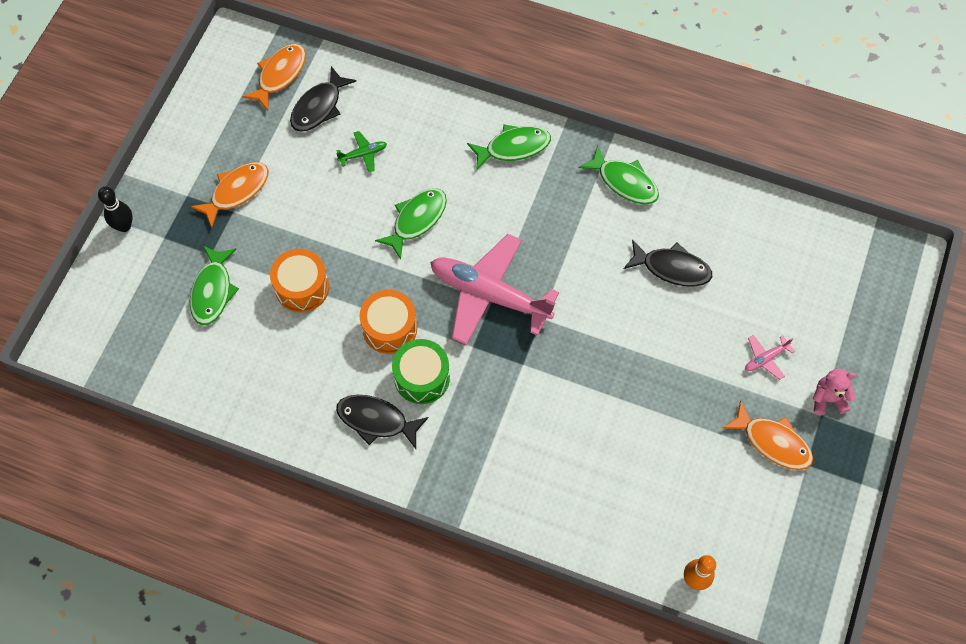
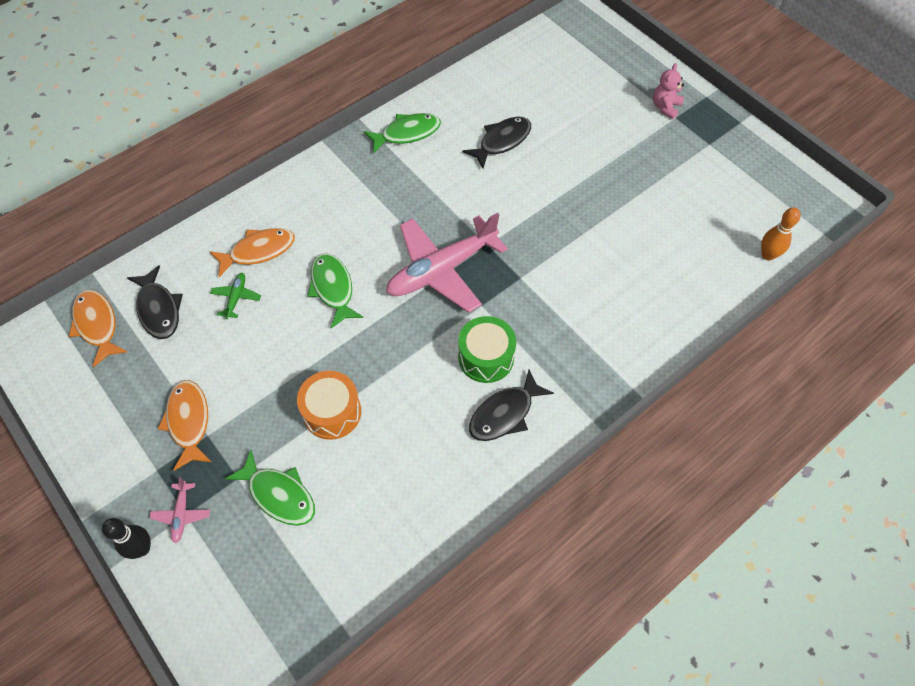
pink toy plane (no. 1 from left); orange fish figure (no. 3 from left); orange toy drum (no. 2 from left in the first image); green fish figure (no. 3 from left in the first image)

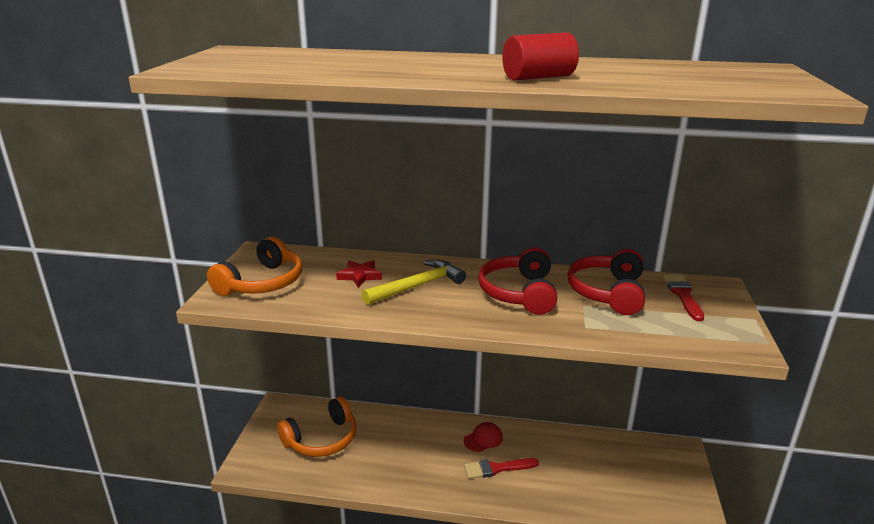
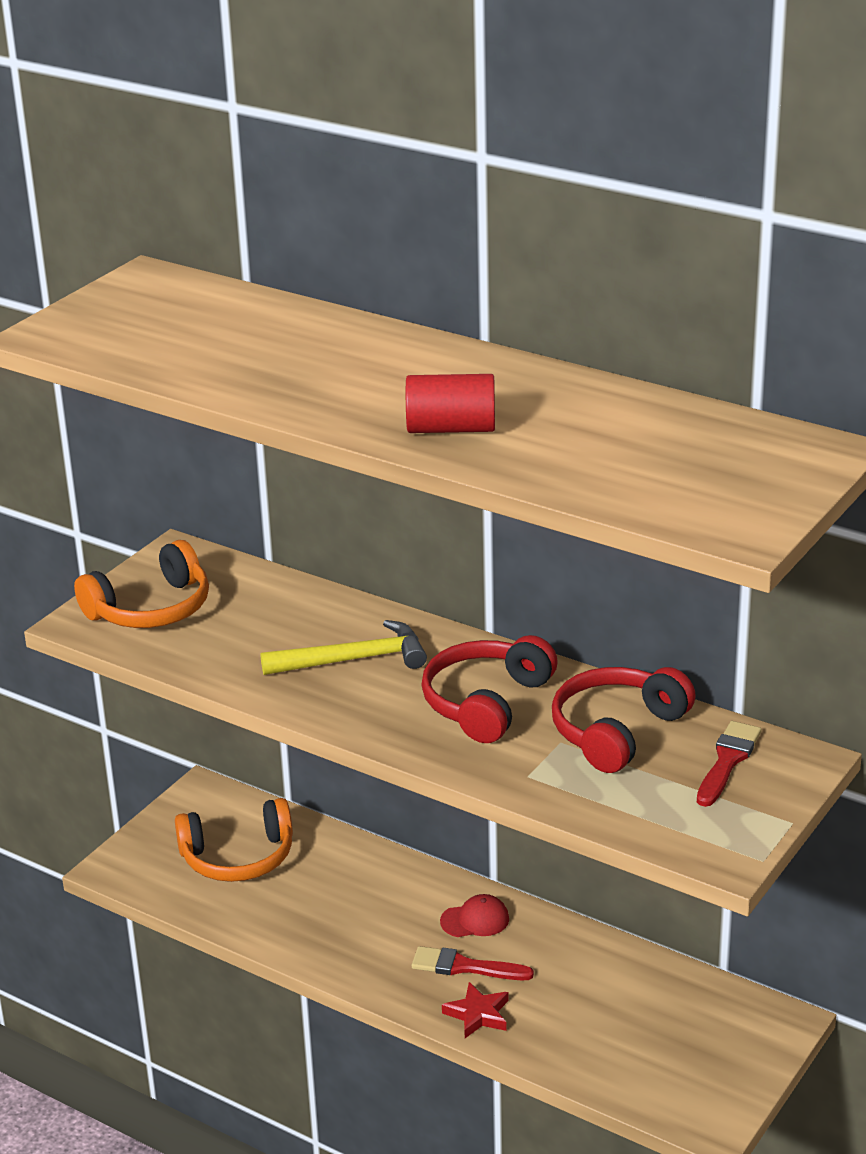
red star shape

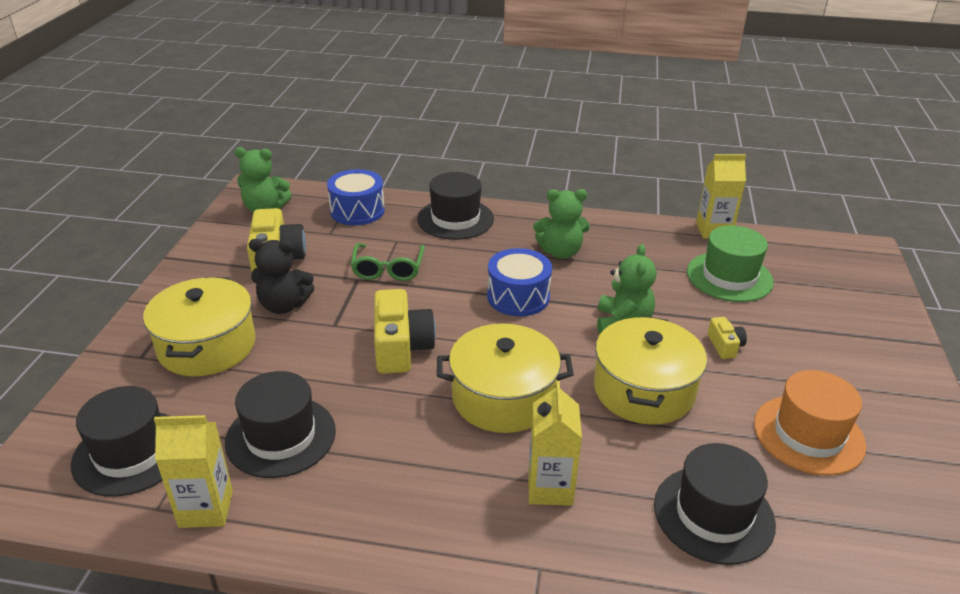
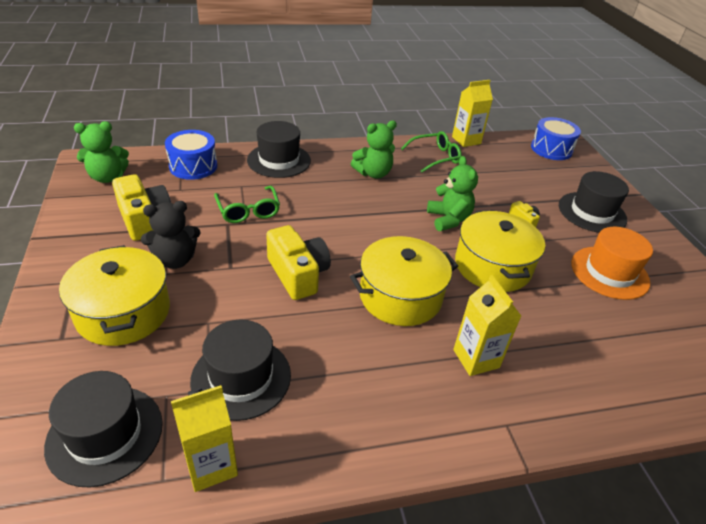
green spectacles (no. 2 from left); cobalt toy drum (no. 2 from left); black tall hat (no. 4 from left); green tall hat

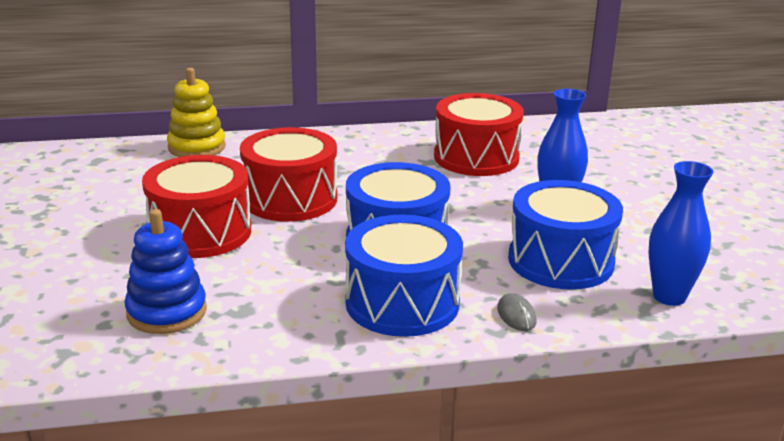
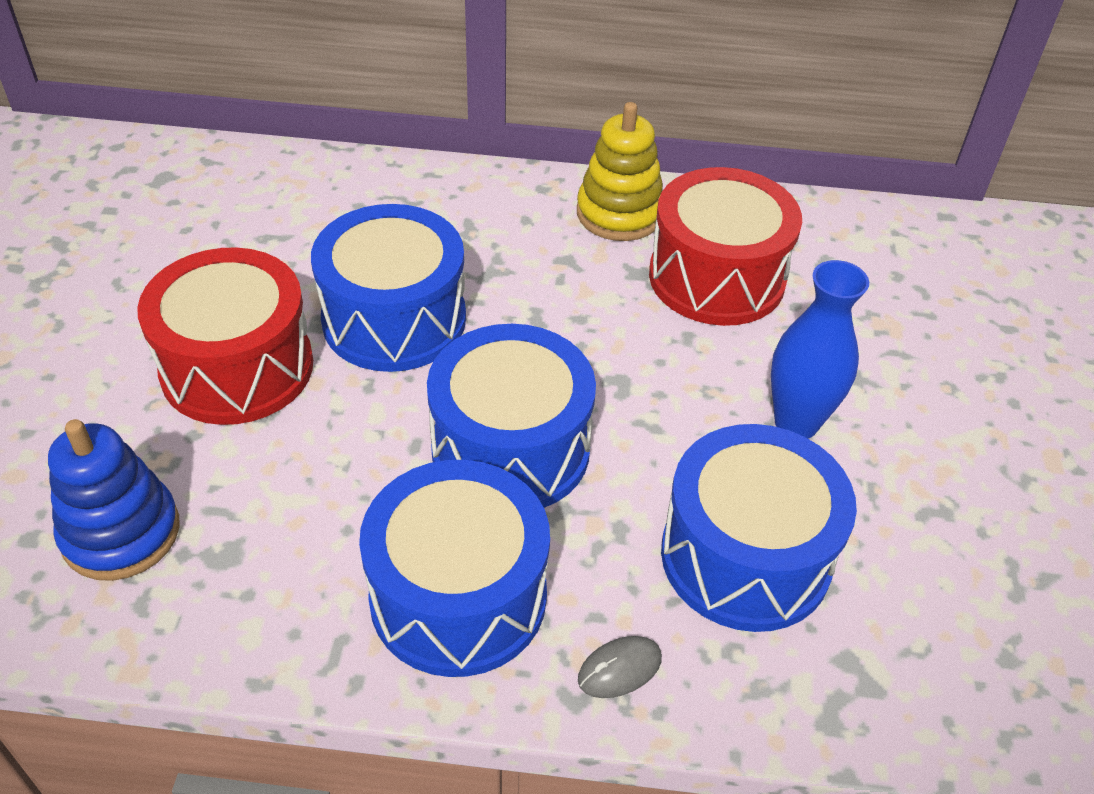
cobalt toy drum (no. 1 from left); bright yellow stacking toy; gray PC mouse; cobalt vase (no. 2 from left in the first image)

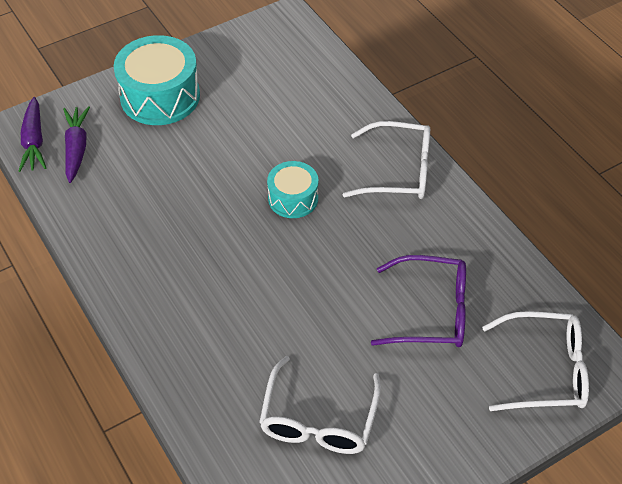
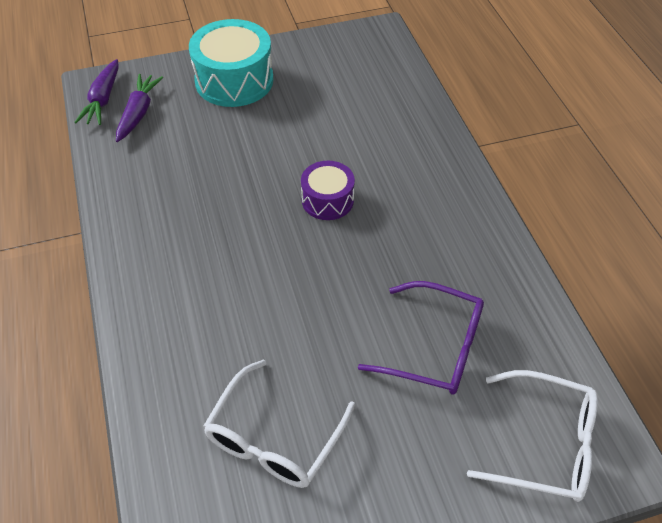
royal purple toy drum; snow-white spectacles (no. 2 from left in the first image)

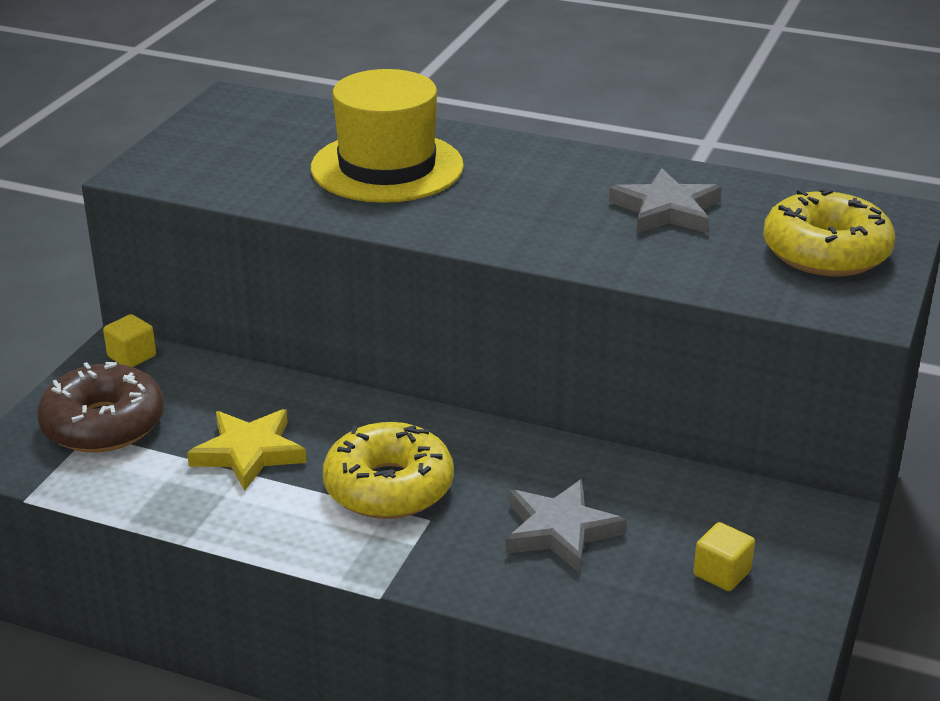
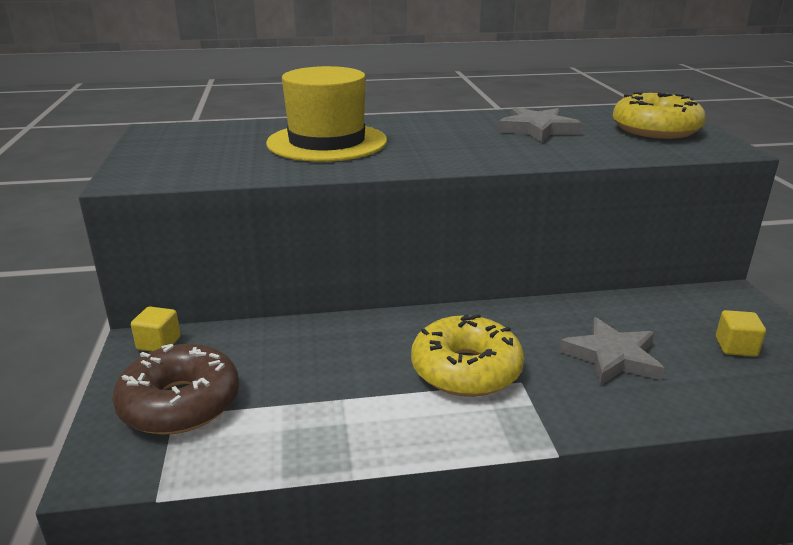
bright yellow star shape

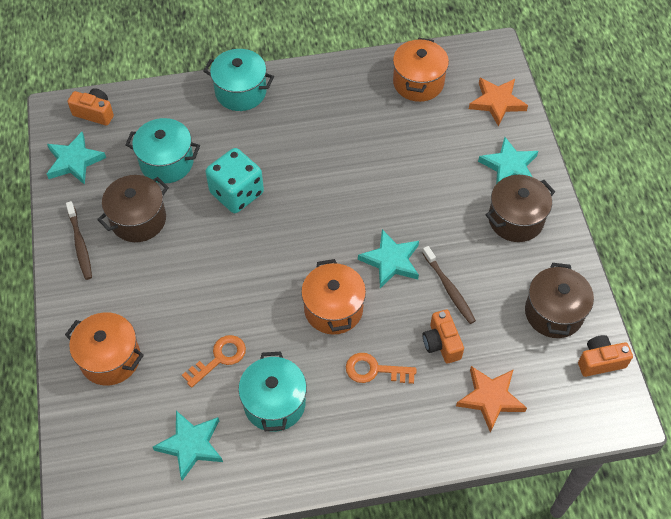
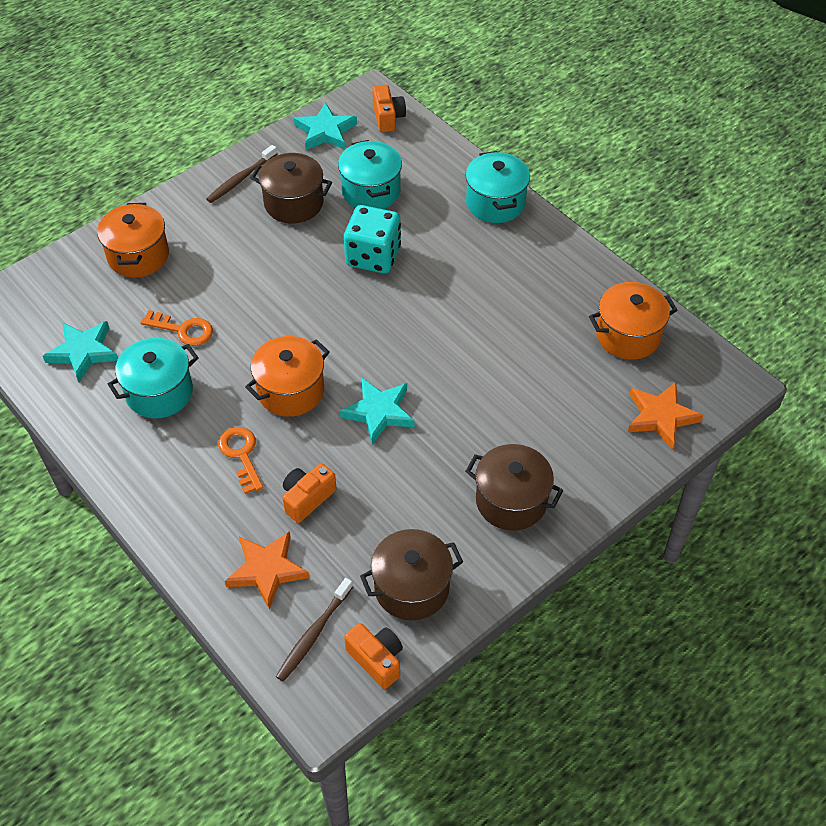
dark brown dental brush (no. 2 from left); turquoise star shape (no. 4 from left in the first image)

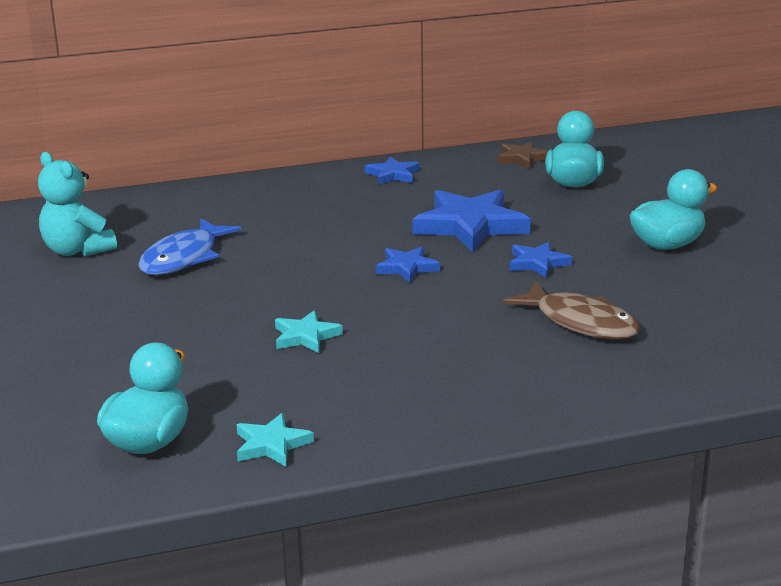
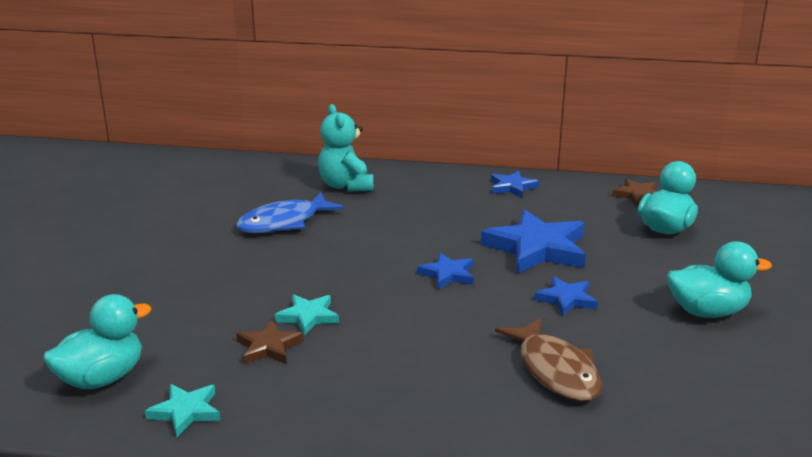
dark brown star shape (no. 1 from left); turquoise teddy

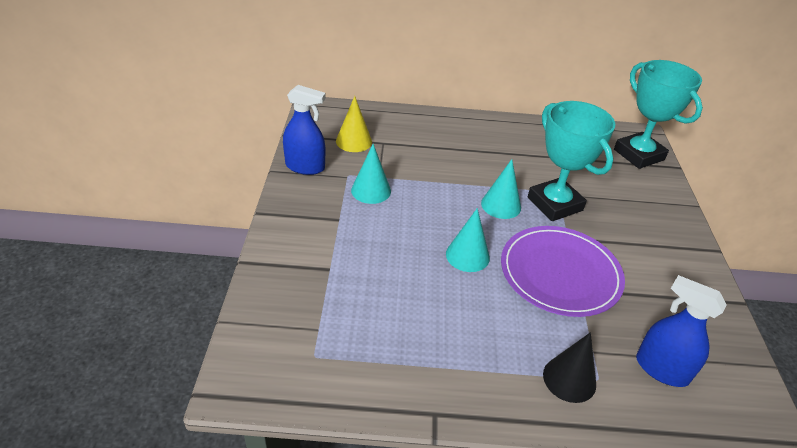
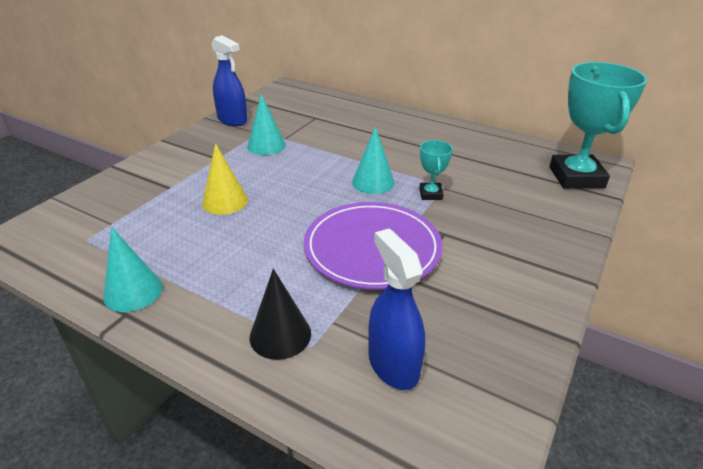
turquoise cone shape (no. 1 from left); bright yellow cone shape; turquoise award cup (no. 1 from left)

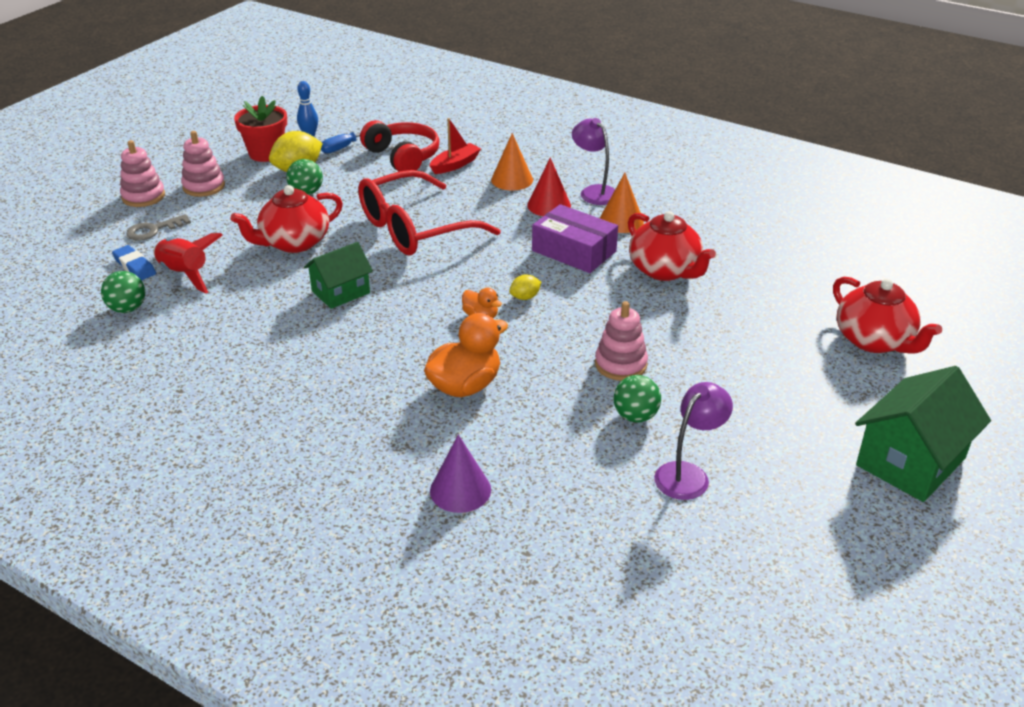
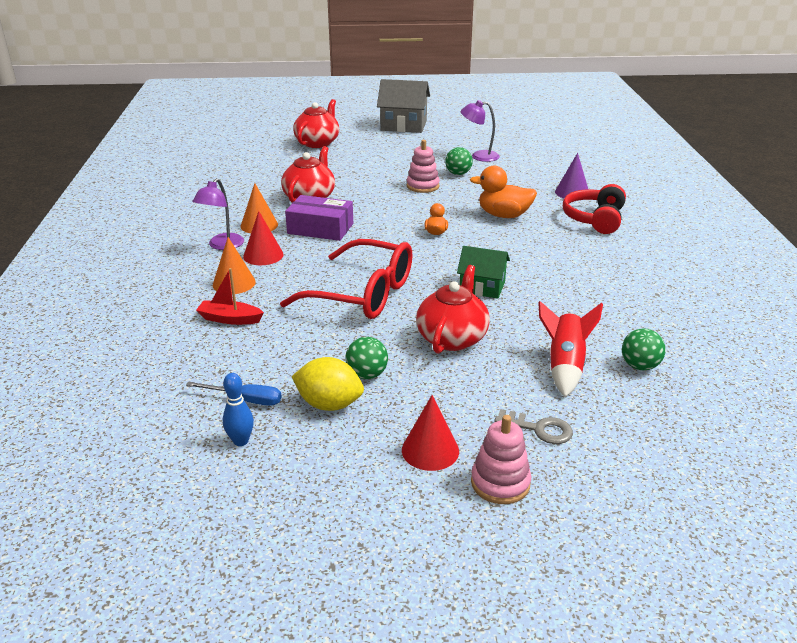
royal purple package; gray cottage; red cone shape (no. 2 from left); red tea pot (no. 3 from left); red headset; cobalt eraser; red flower pot; bright yellow citrus fruit (no. 2 from left in the first image)

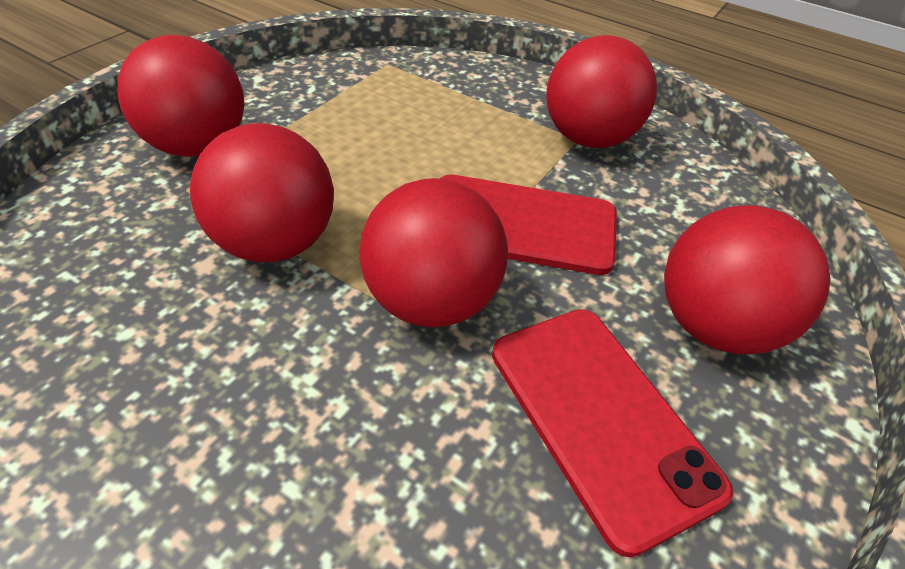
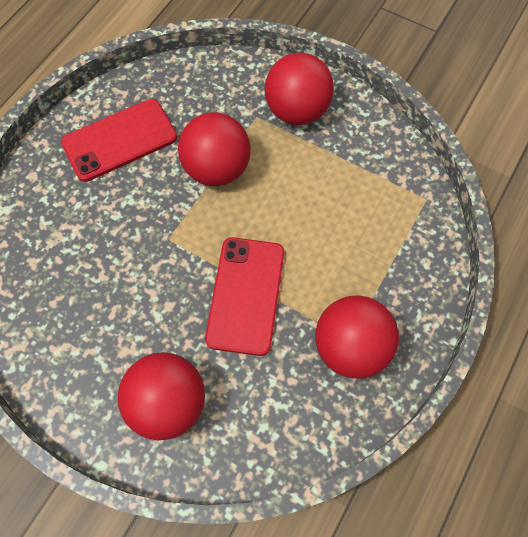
red mobile phone (no. 1 from left); red play ball (no. 3 from left in the first image)

